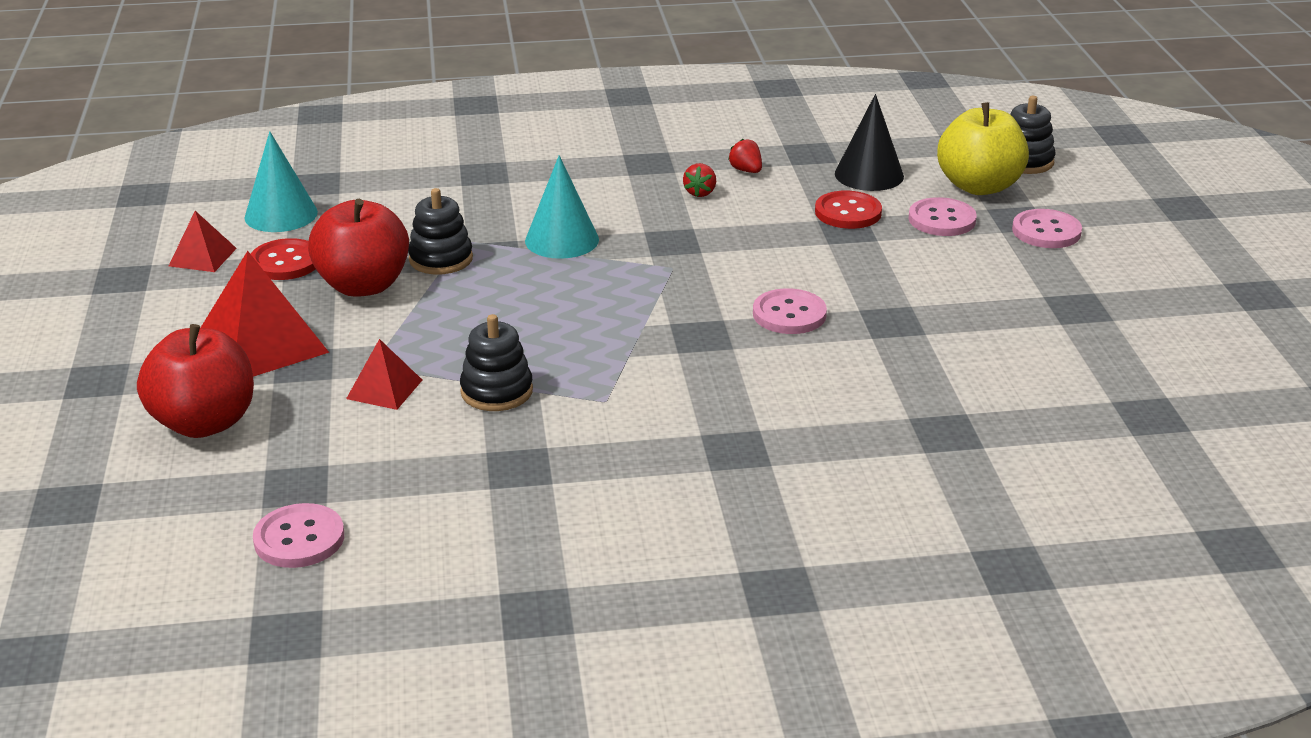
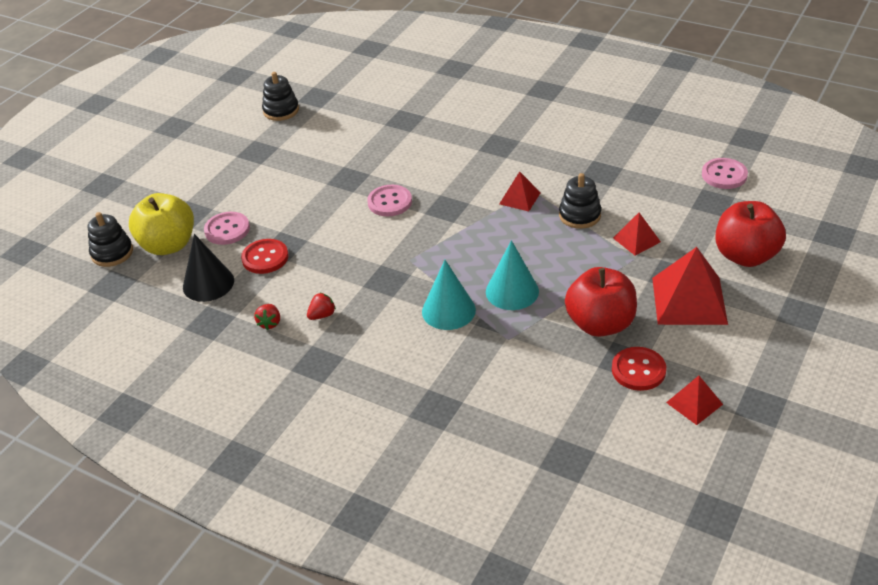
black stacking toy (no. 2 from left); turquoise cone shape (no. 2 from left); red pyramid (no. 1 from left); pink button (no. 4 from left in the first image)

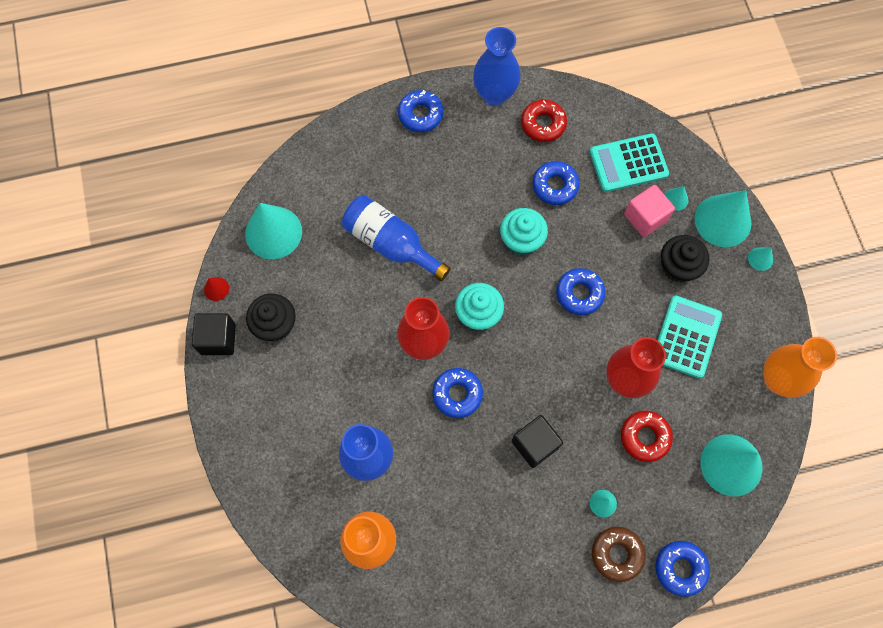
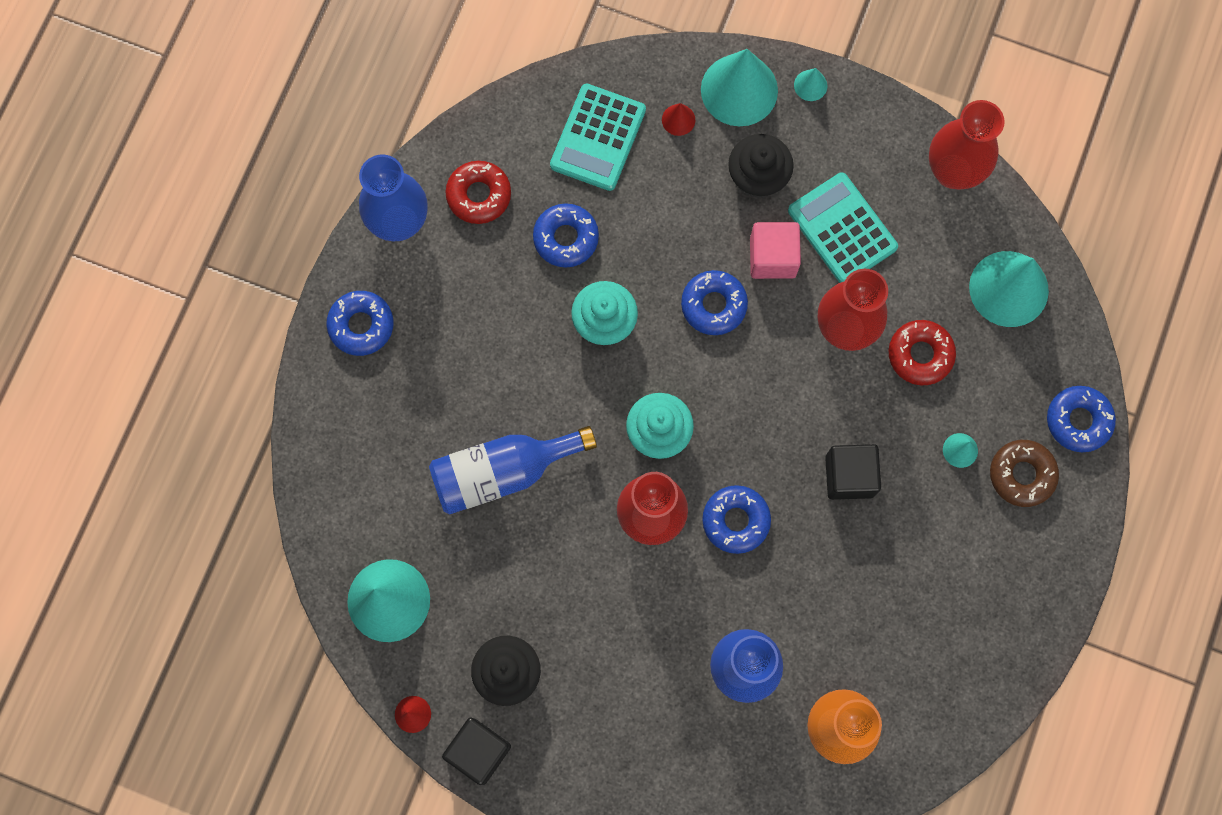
red cone shape (no. 2 from left); pink cube; red vase (no. 3 from left)

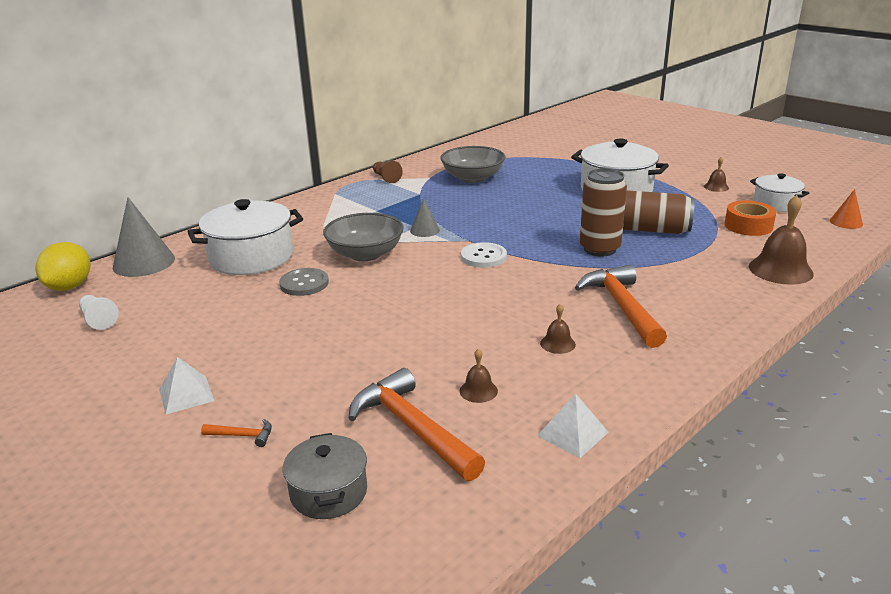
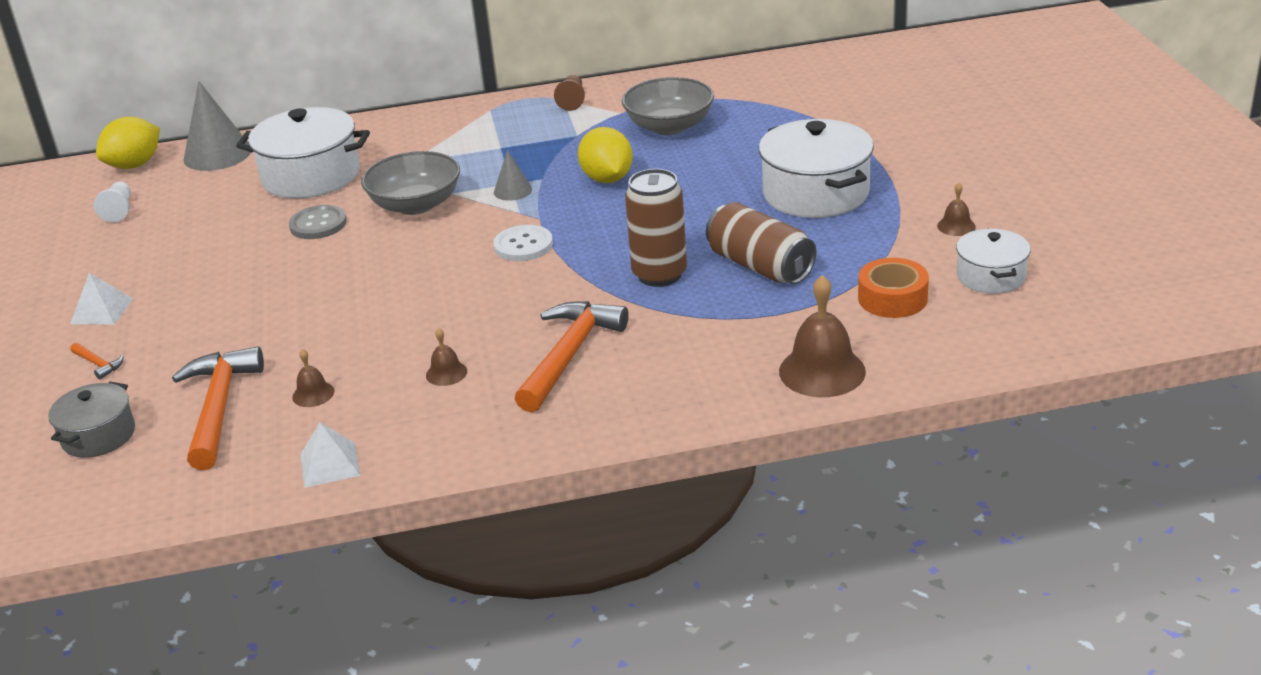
bright yellow citrus fruit (no. 2 from left); orange cone shape

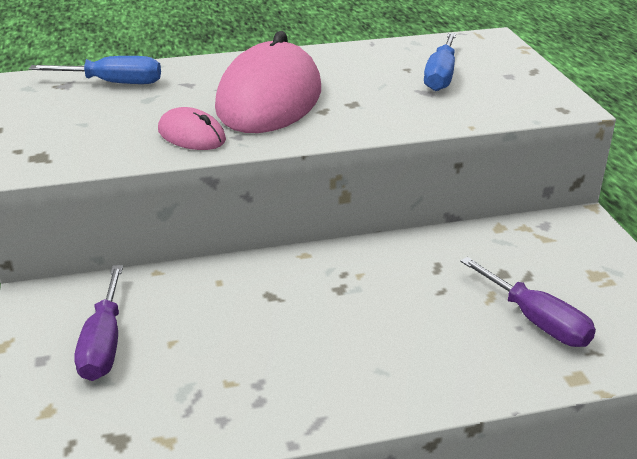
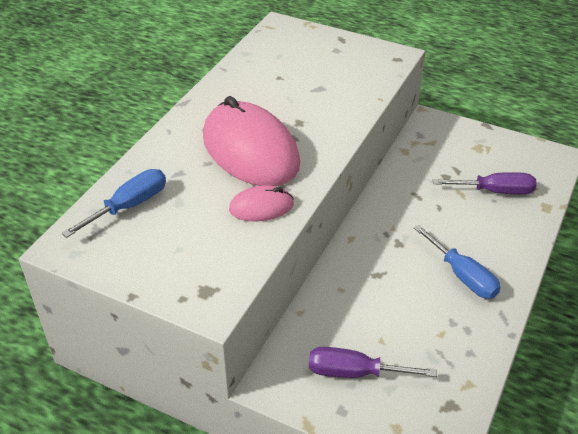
royal purple screwdriver (no. 1 from left); cobalt screwdriver (no. 2 from left)

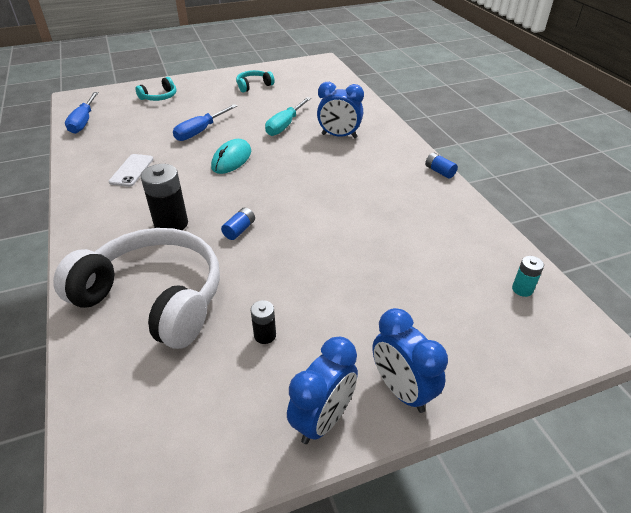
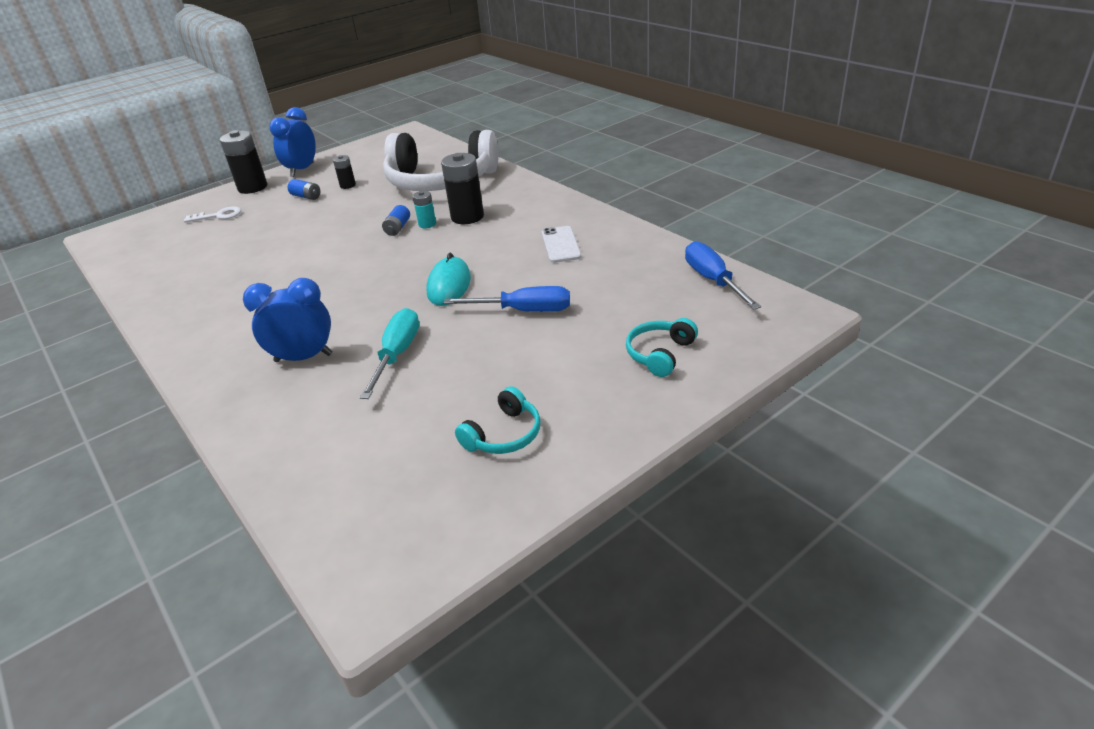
snow-white key; black power cell (no. 1 from left); cobalt power cell (no. 1 from left); turquoise power cell; cobalt screwdriver (no. 1 from left)

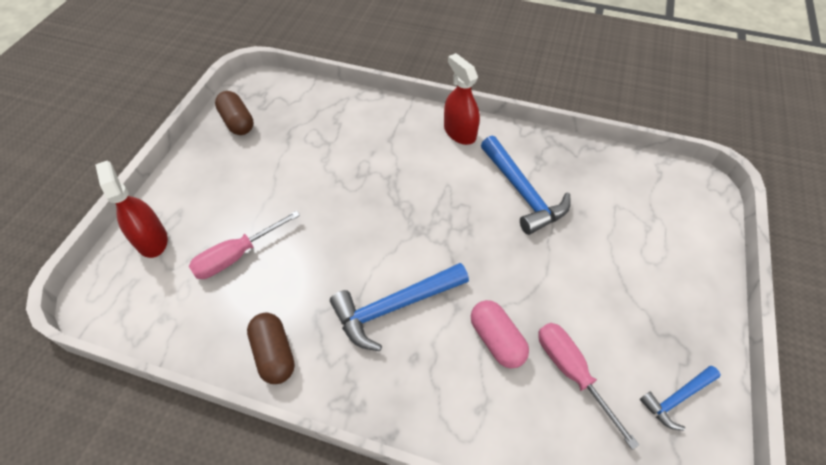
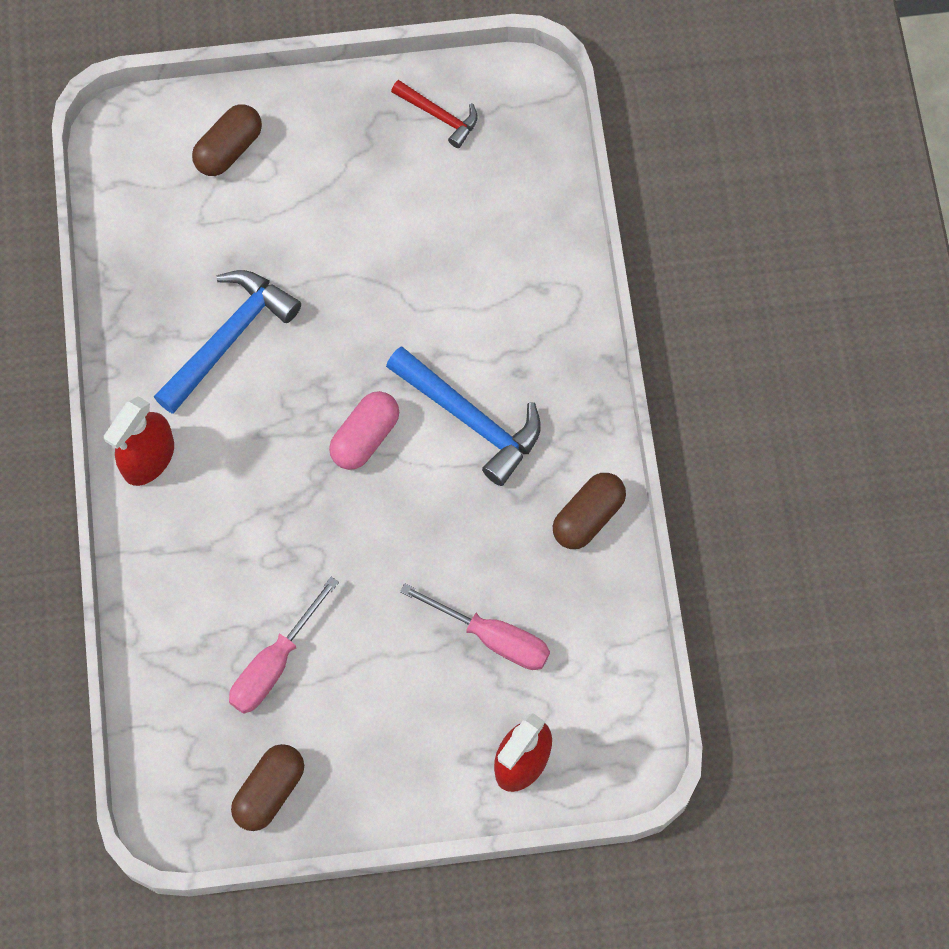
dark brown capsule (no. 1 from left); pink screwdriver (no. 1 from left); pink capsule; red carpenter's hammer

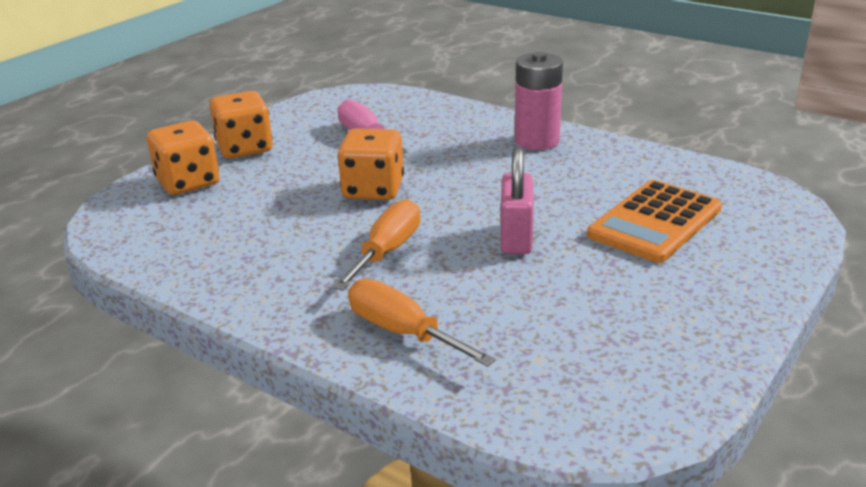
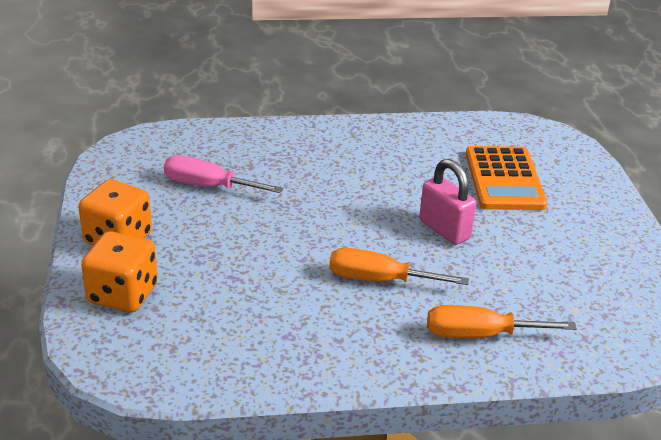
orange screwdriver (no. 1 from left); orange game die (no. 3 from left in the first image); pink power cell

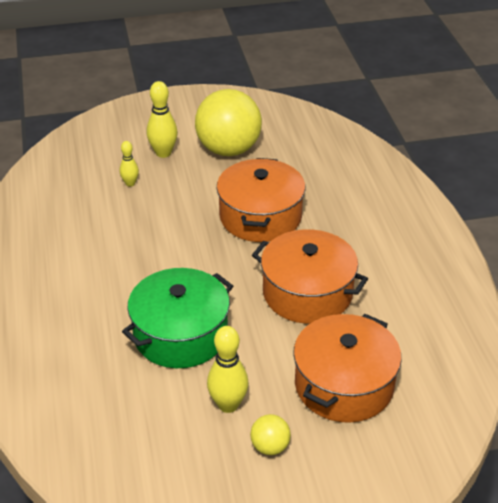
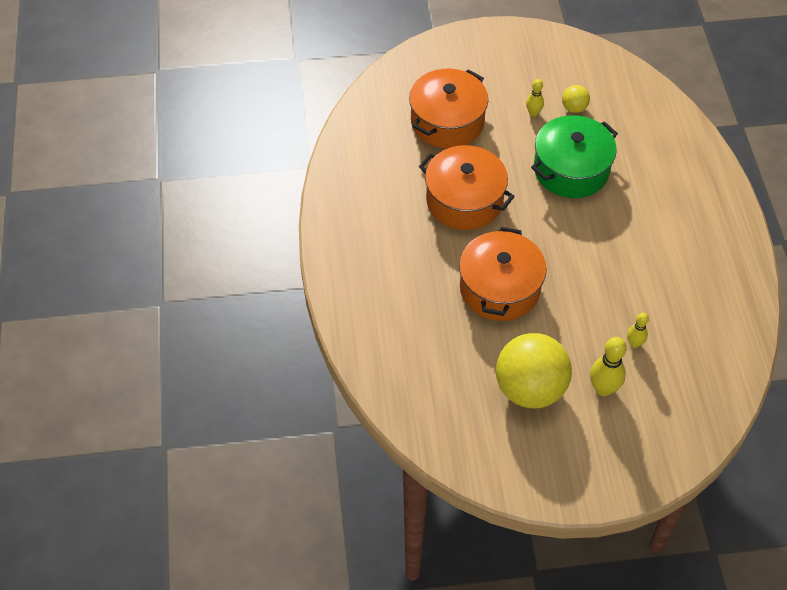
bright yellow skittle (no. 1 from left); bright yellow play ball (no. 2 from left)

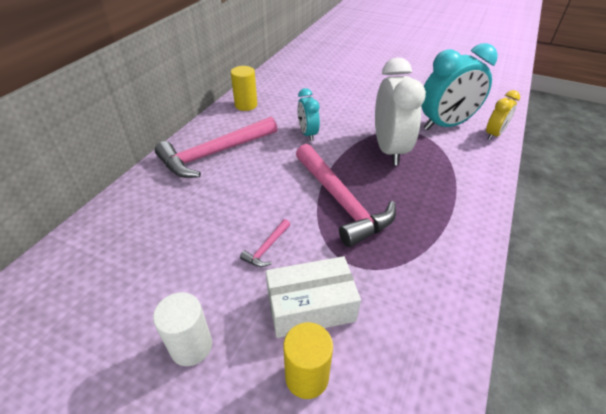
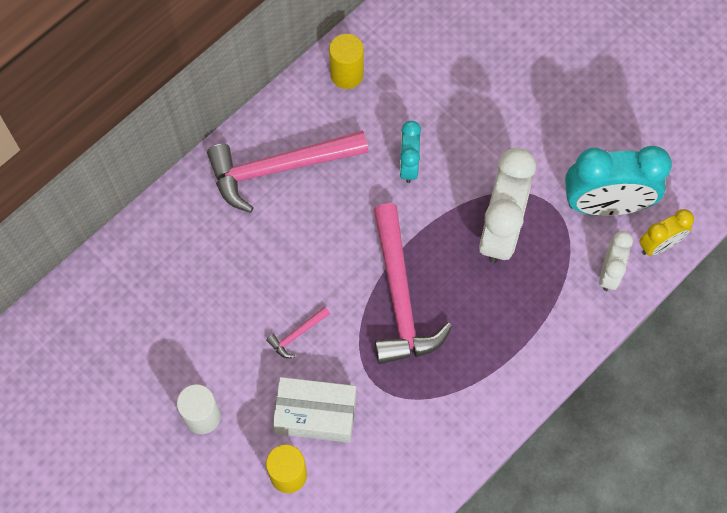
snow-white clock (no. 2 from left)

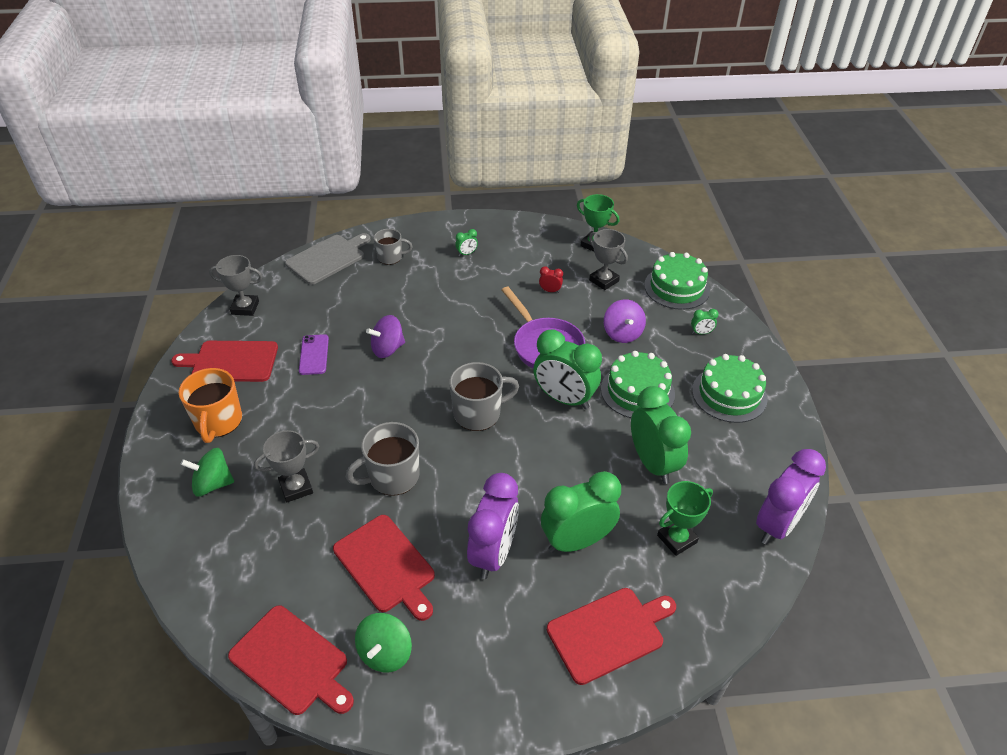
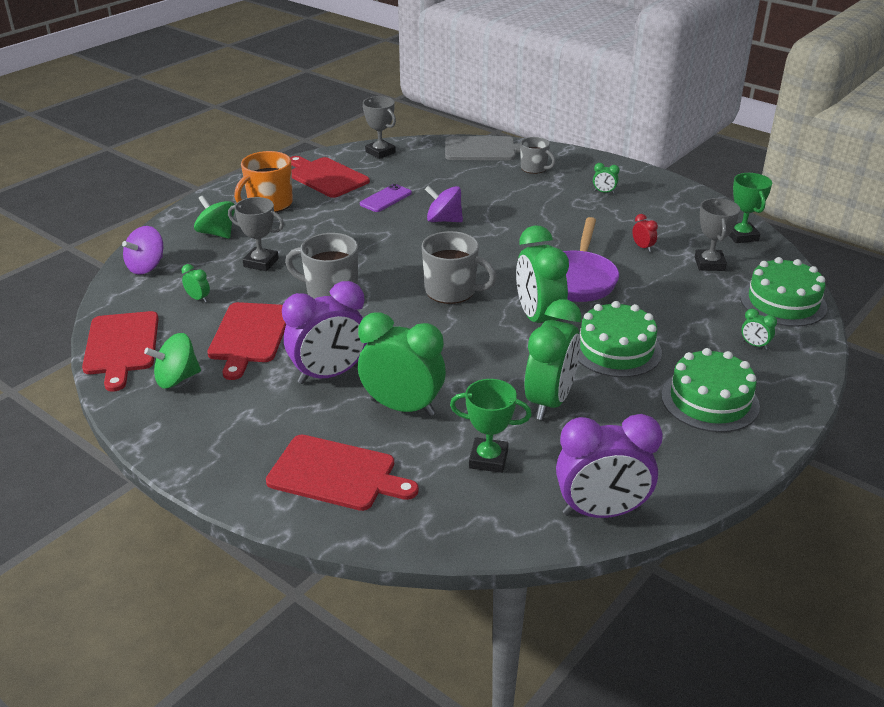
royal purple whirligig (no. 1 from left); green clock (no. 1 from left)

